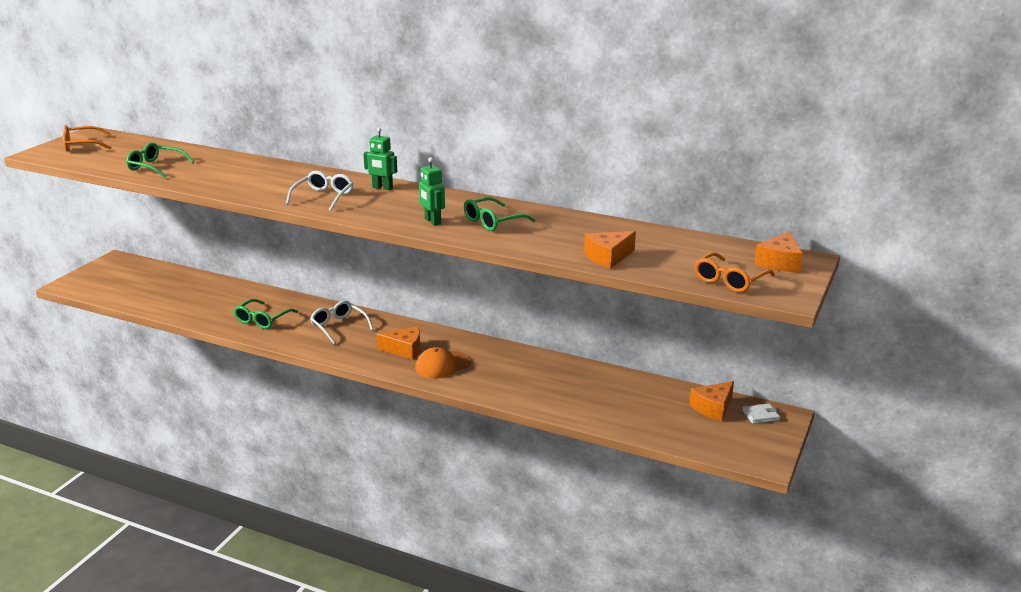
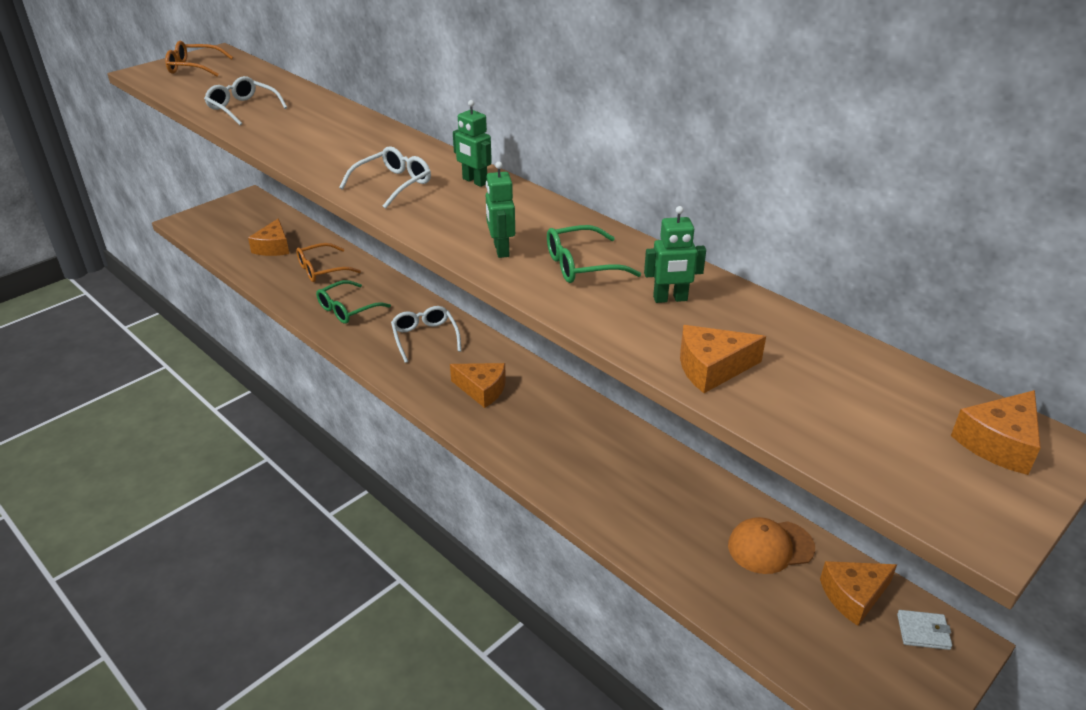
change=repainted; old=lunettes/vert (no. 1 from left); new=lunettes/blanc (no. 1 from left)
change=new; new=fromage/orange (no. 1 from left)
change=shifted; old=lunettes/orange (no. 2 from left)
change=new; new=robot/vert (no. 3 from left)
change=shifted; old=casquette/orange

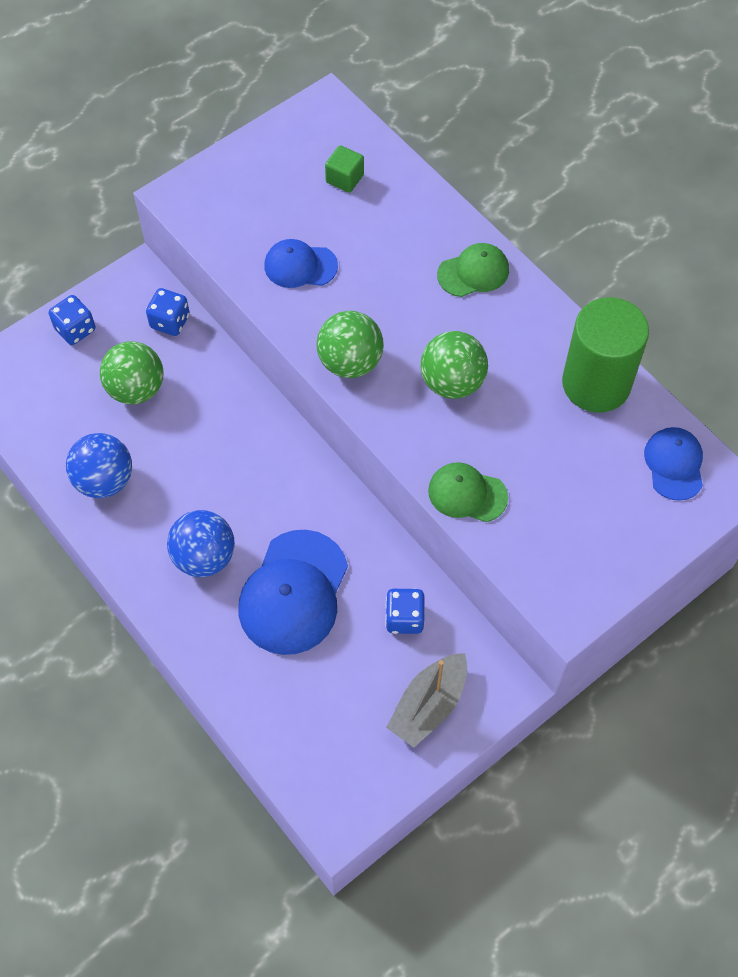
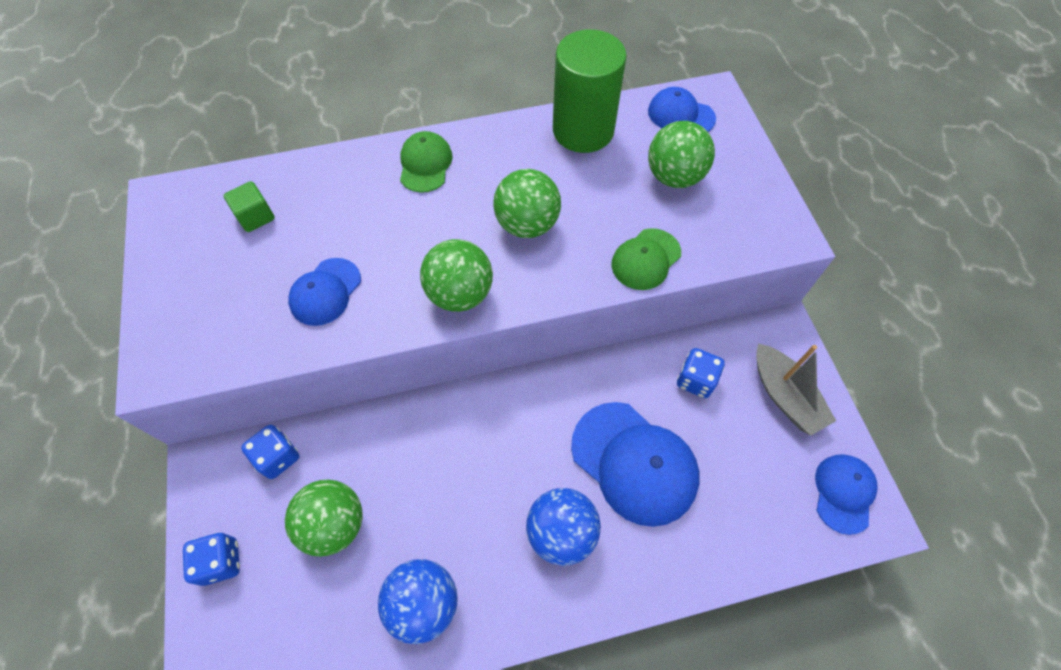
change=new; new=balle/vert (no. 4 from left)
change=new; new=casquette/bleu (no. 4 from left)

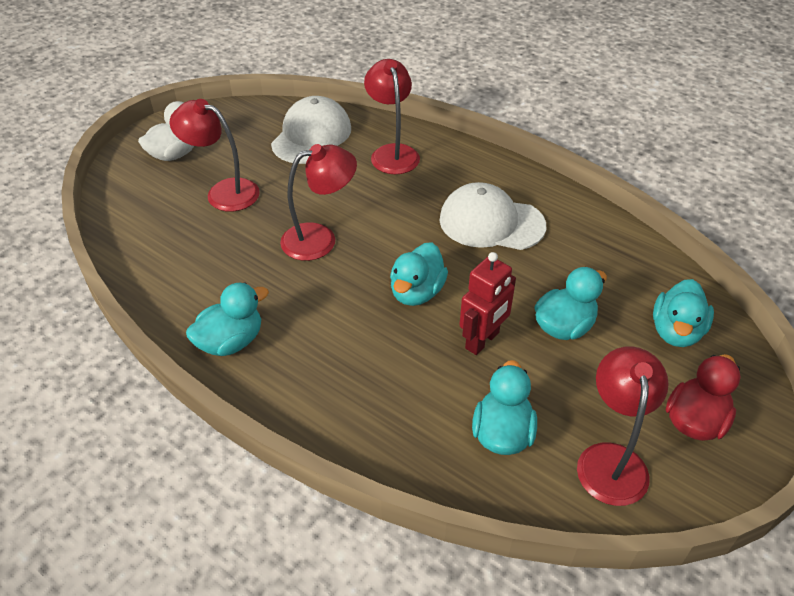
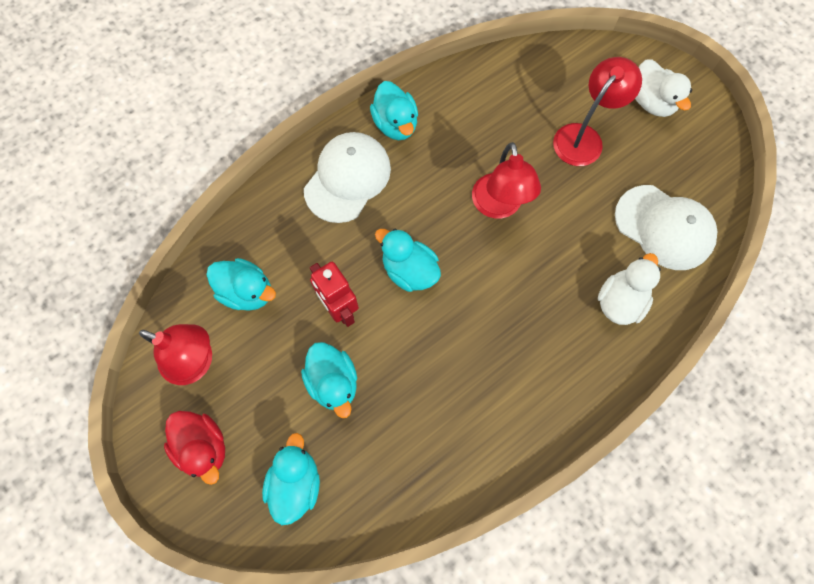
change=rotated; old=canard/turquoise (no. 5 from left in the first image); degrees=60
change=shifted; old=casquette/blanc (no. 2 from left in the first image); new=casquette/blanc (no. 1 from left)
change=swapped; old=lampe/rouge (no. 3 from left); new=canard/blanc (no. 1 from left)

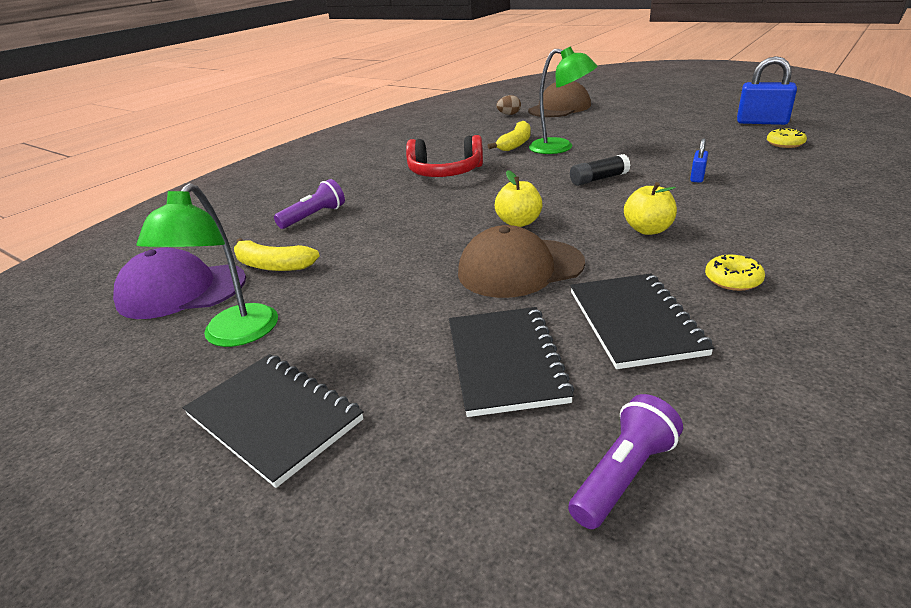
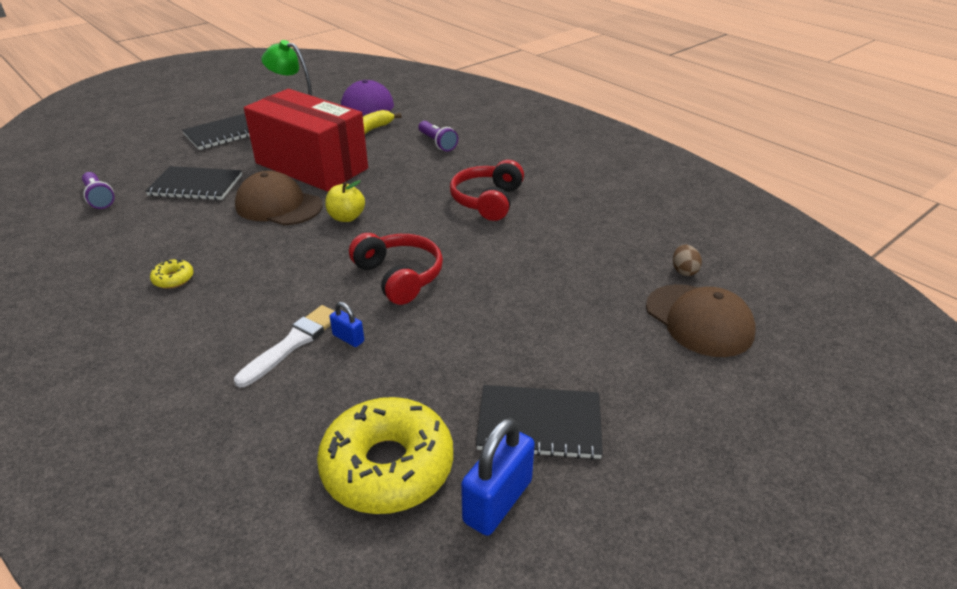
change=new; new=pinceau/blanc
change=rotated; old=casquette/marron (no. 1 from left); degrees=-60
change=new; new=boîte/rouge
change=scaled; old=beignet/jaune (no. 2 from left); factor=2.42
change=swapped; old=bâton de colle/noir; new=casque audio/rouge (no. 1 from left)
change=shifted; old=carnet/noir (no. 3 from left)
change=gone; old=banane/jaune (no. 2 from left)
change=gone; old=lampe/vert (no. 2 from left)
change=gone; old=pomme/jaune (no. 2 from left)

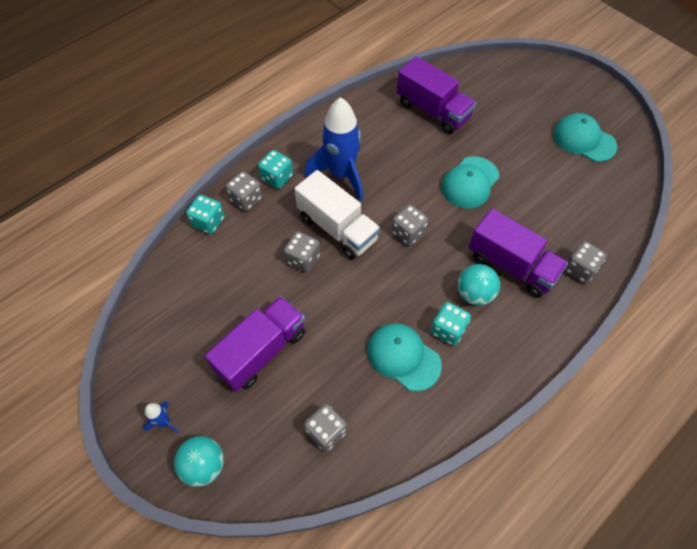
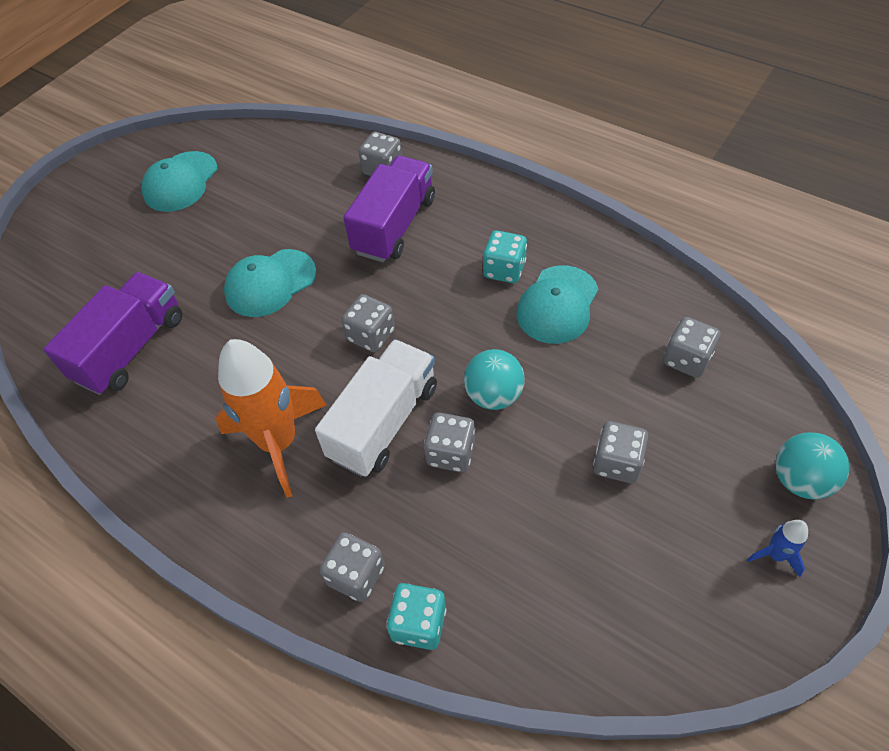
change=repainted; old=fusée/bleu (no. 2 from left); new=fusée/orange
change=rotated; old=casquette/turquoise (no. 2 from left); degrees=120
change=shifted; old=balle/turquoise (no. 2 from left in the first image); new=balle/turquoise (no. 1 from left)
change=swapped; old=camion/violet (no. 1 from left); new=dé/gris (no. 5 from left)
change=gone; old=dé/turquoise (no. 2 from left)

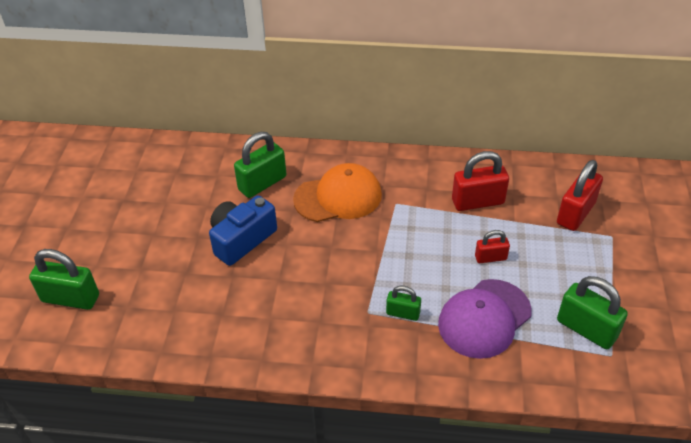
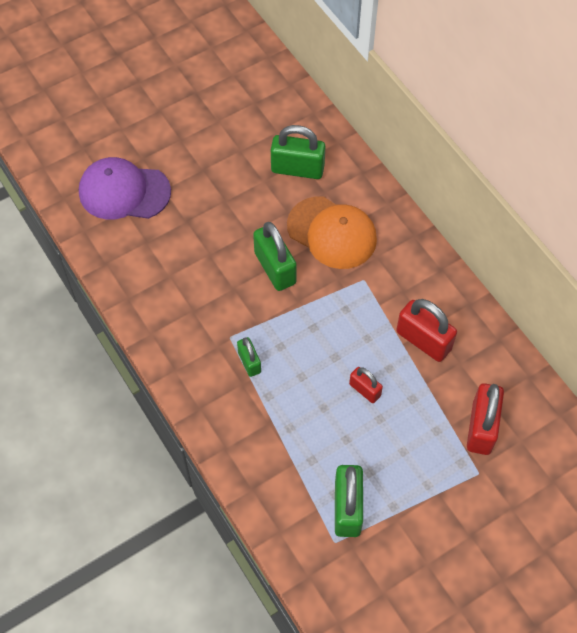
change=shifted; old=casquette/violet
change=shifted; old=cadenas/vert (no. 1 from left in the first image); new=cadenas/vert (no. 2 from left)
change=rotated; old=cadenas/rouge (no. 3 from left); degrees=-75
change=gone; old=appareil photo/bleu

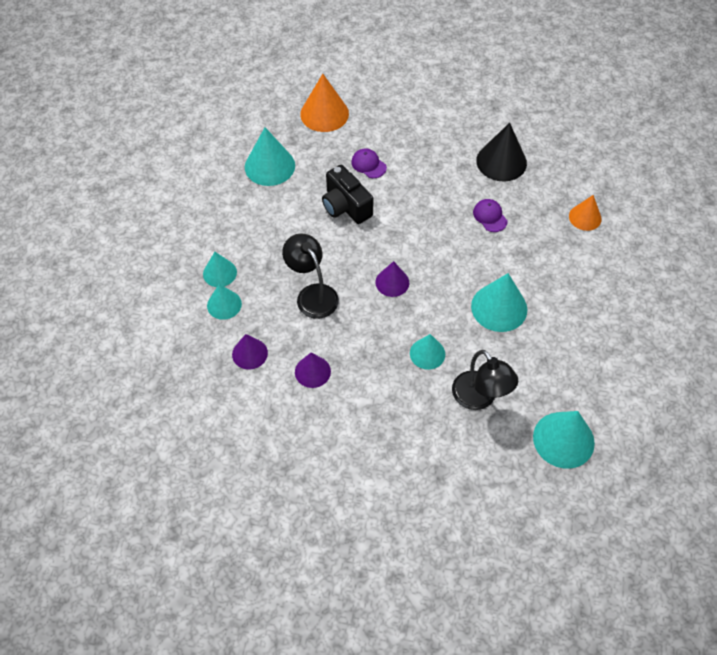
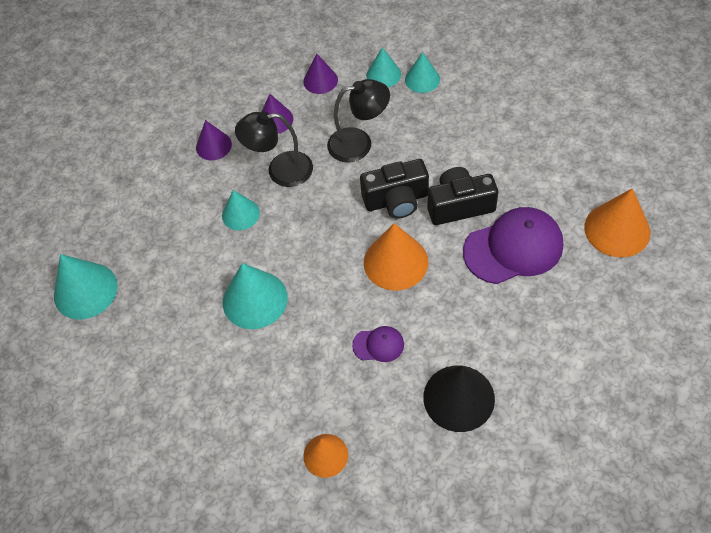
change=shifted; old=cône/violet (no. 3 from left in the first image); new=cône/violet (no. 1 from left)
change=shifted; old=lampe/noir (no. 2 from left in the first image); new=lampe/noir (no. 1 from left)
change=new; new=appareil photo/noir (no. 1 from left)
change=new; new=cône/orange (no. 2 from left)
change=scaled; old=casquette/violet (no. 1 from left in the first image); factor=2.08
change=gone; old=cône/turquoise (no. 3 from left)

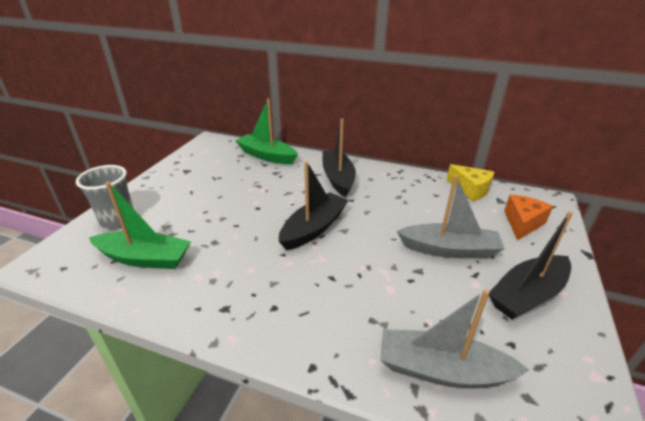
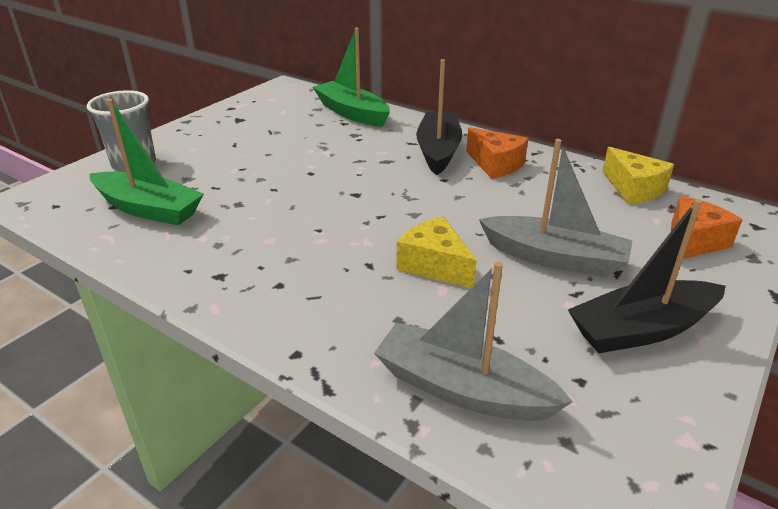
change=new; new=fromage/jaune (no. 1 from left)
change=new; new=fromage/orange (no. 1 from left)
change=gone; old=bateau/noir (no. 1 from left)

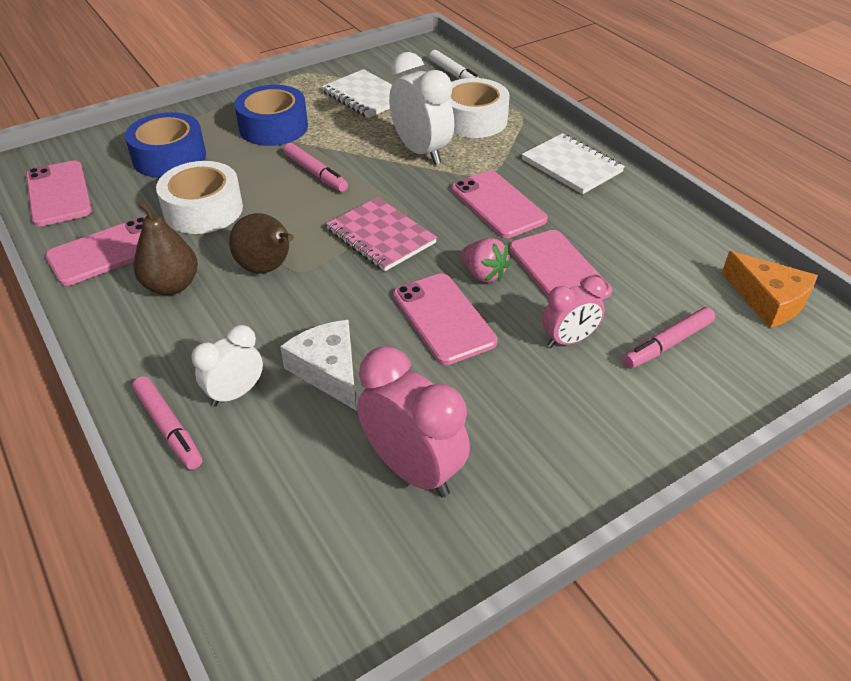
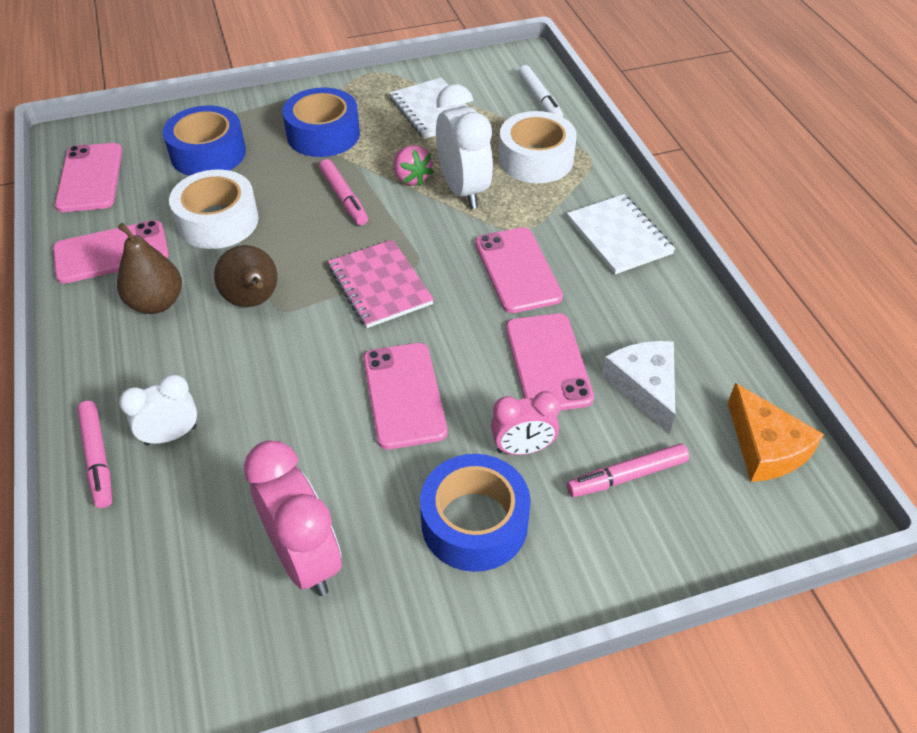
change=shifted; old=fraise/rose
change=new; new=ruban adhésif/bleu (no. 3 from left)
change=shifted; old=fromage/blanc

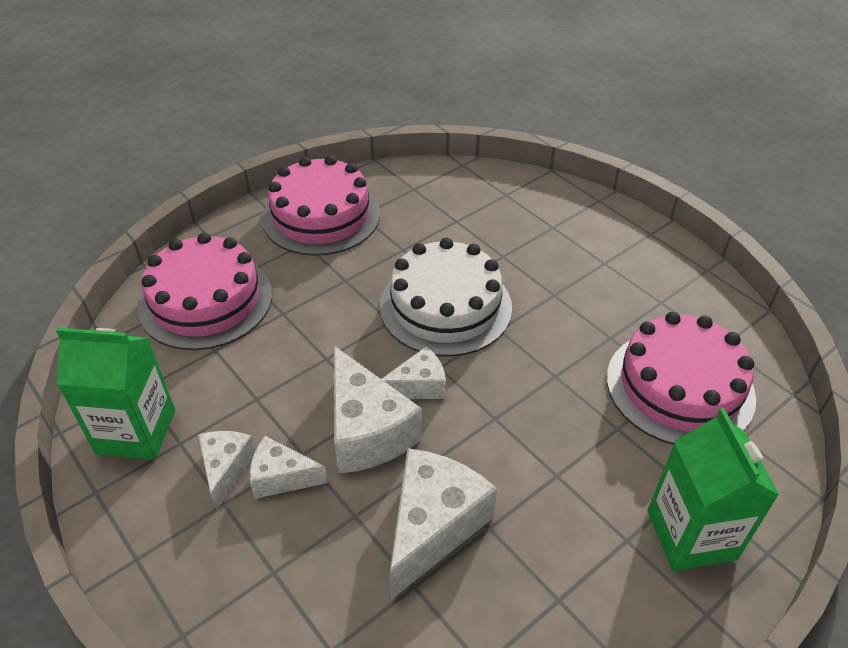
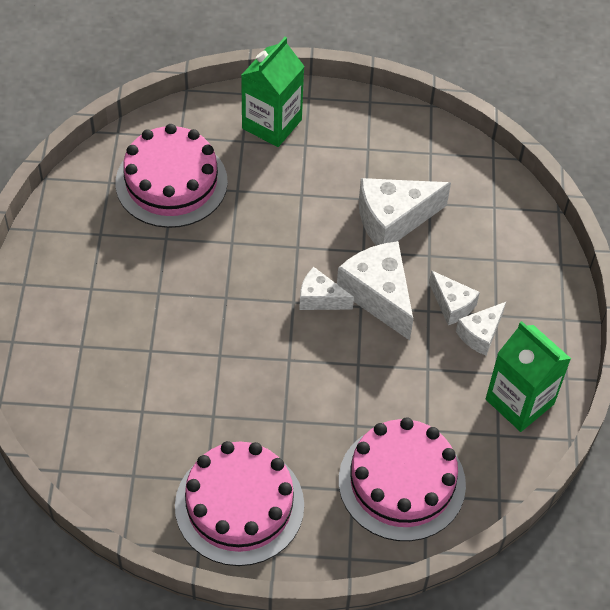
change=rotated; old=fromage/blanc (no. 3 from left in the first image); degrees=-45
change=gone; old=gâteau/blanc

